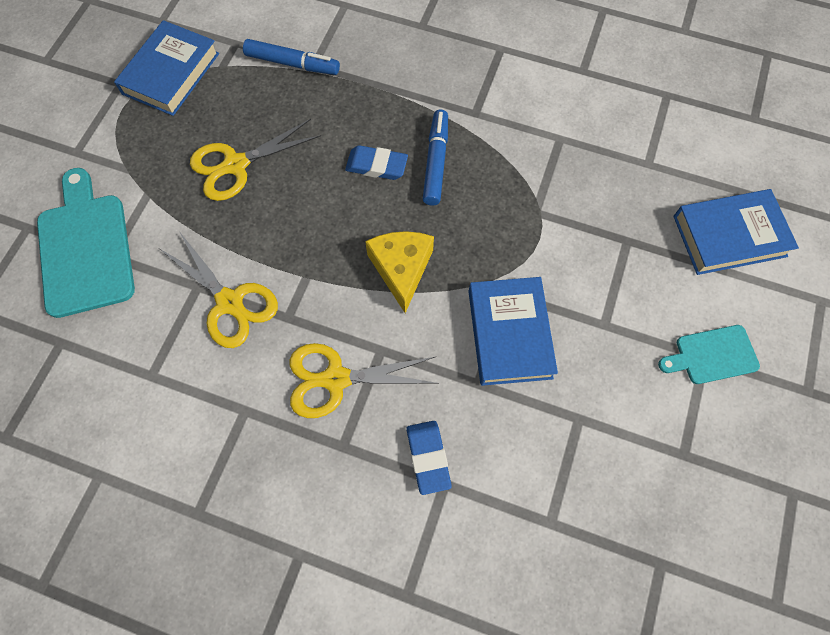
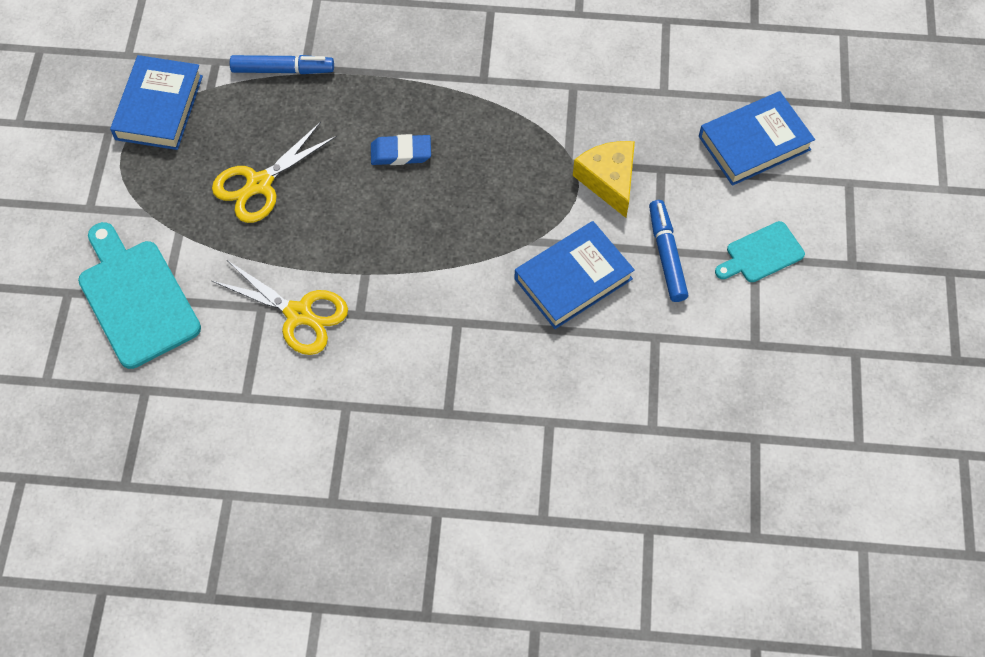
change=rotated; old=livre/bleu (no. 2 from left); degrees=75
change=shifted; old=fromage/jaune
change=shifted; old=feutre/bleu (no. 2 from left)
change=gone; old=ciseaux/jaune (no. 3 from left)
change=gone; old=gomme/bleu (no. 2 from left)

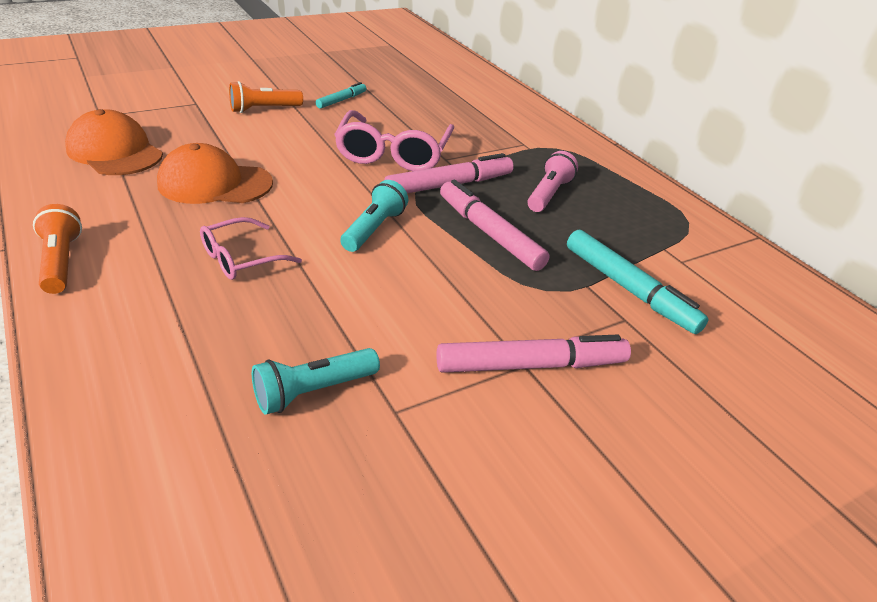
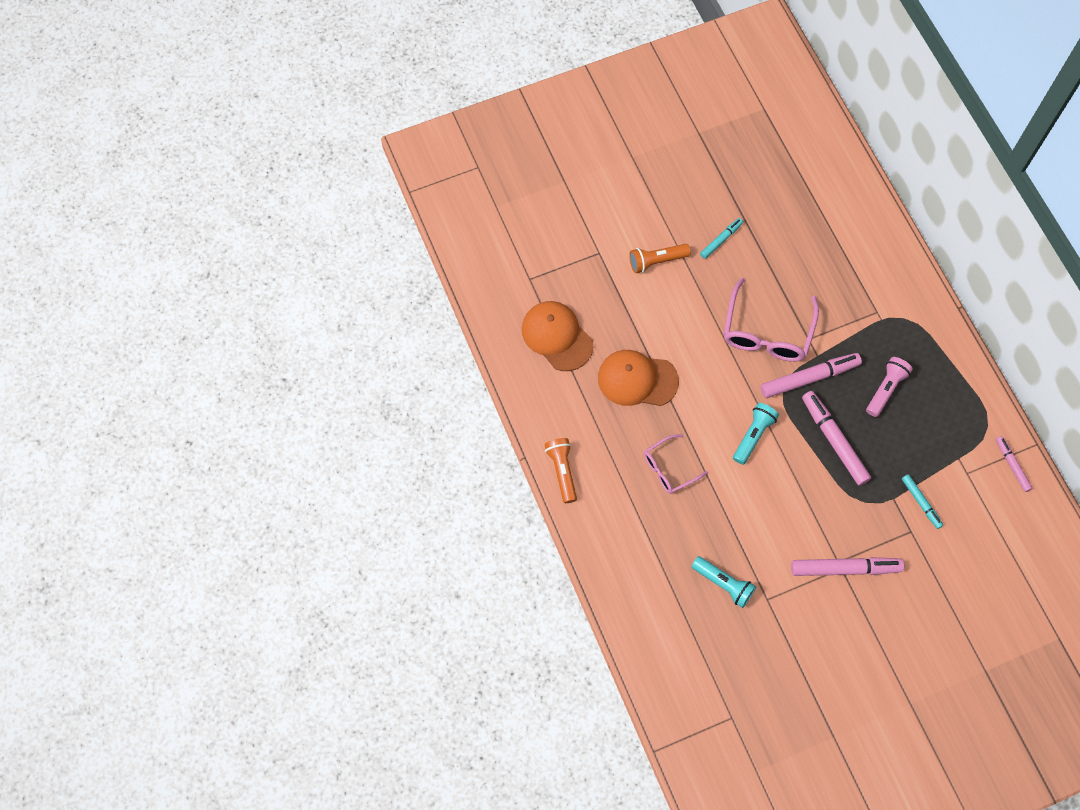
change=rotated; old=lampe de poche/turquoise (no. 1 from left); degrees=-120
change=scaled; old=feutre/turquoise (no. 2 from left); factor=0.56
change=new; new=feutre/rose (no. 4 from left)

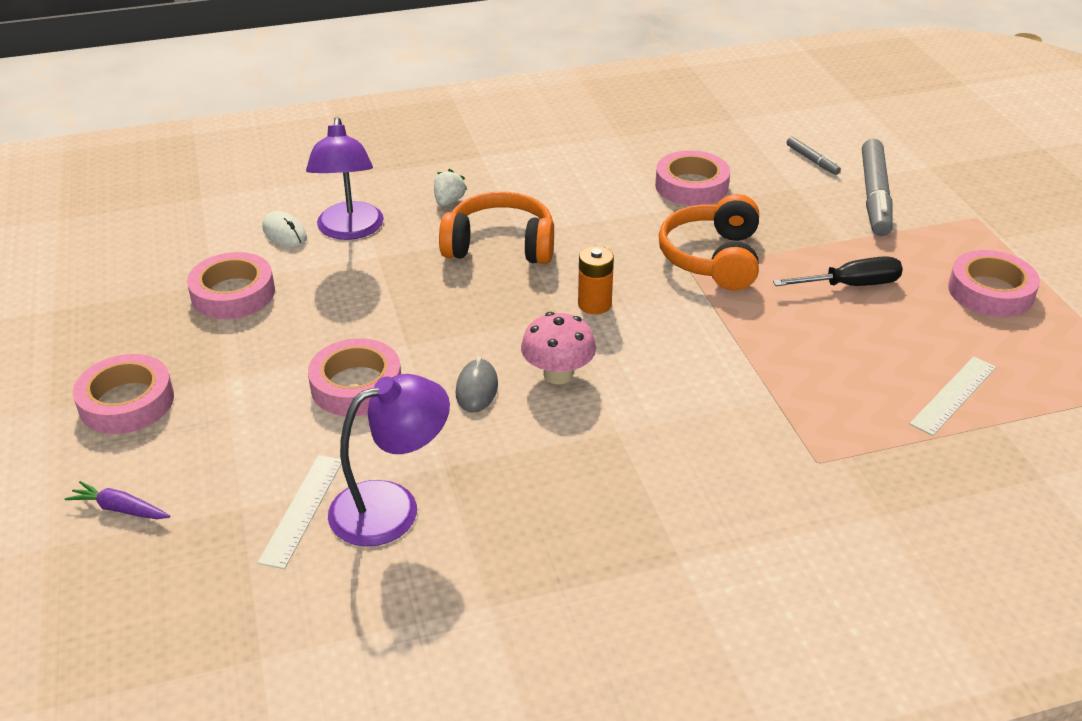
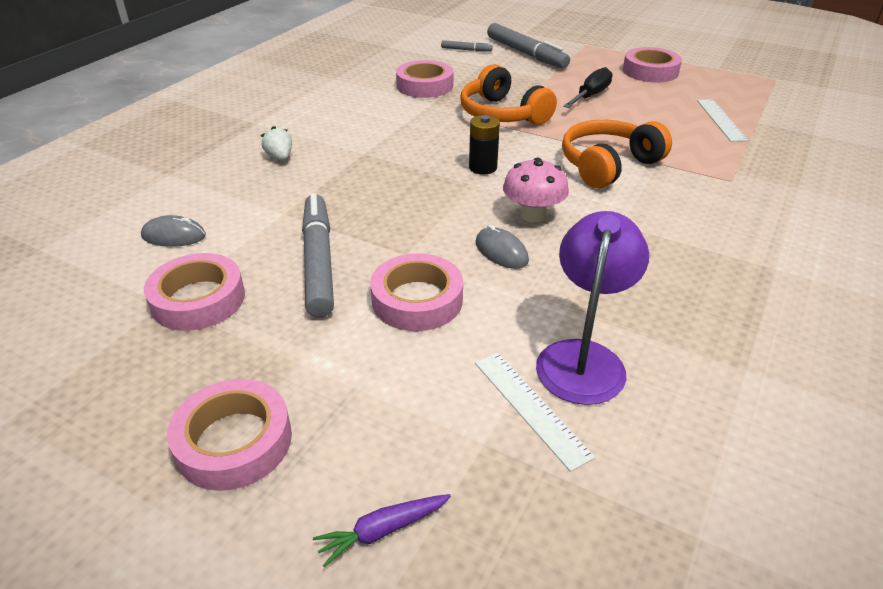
change=repainted; old=souris/blanc; new=souris/gris (no. 1 from left)
change=new; new=feutre/gris (no. 1 from left)
change=repainted; old=pile/orange; new=pile/noir
change=shifted; old=casque audio/orange (no. 1 from left in the first image); new=casque audio/orange (no. 2 from left)
change=gone; old=lampe/violet (no. 1 from left)

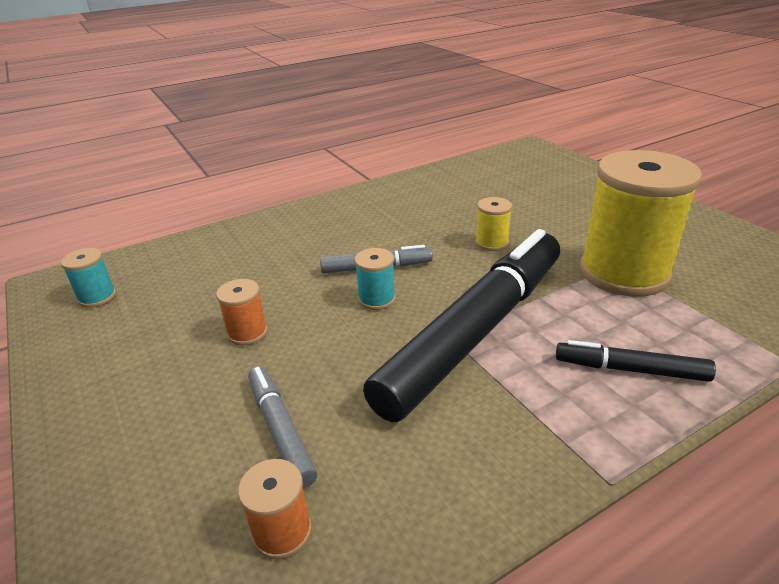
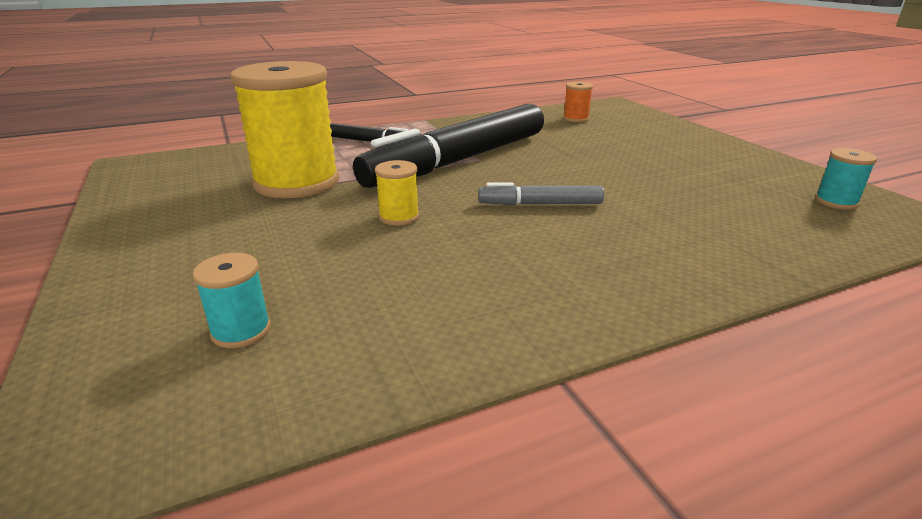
change=shifted; old=bobine/turquoise (no. 2 from left in the first image); new=bobine/turquoise (no. 1 from left)
change=gone; old=bobine/orange (no. 1 from left)
change=gone; old=feutre/gris (no. 1 from left)

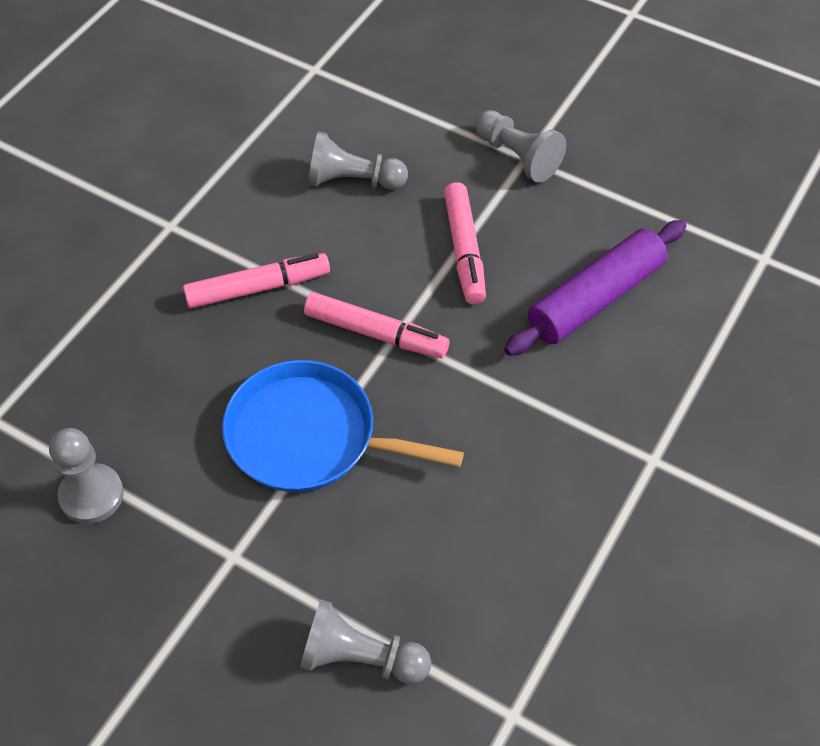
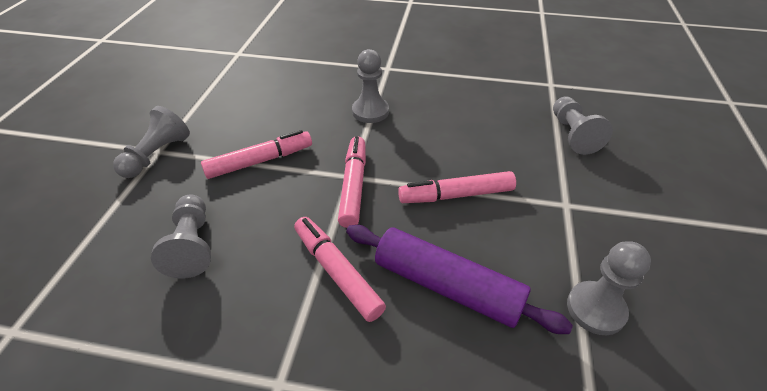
change=shifted; old=rouleau à pâtisserie/violet
change=new; new=pion/gris (no. 3 from left)
change=swapped; old=poêle/bleu; new=feutre/rose (no. 4 from left)

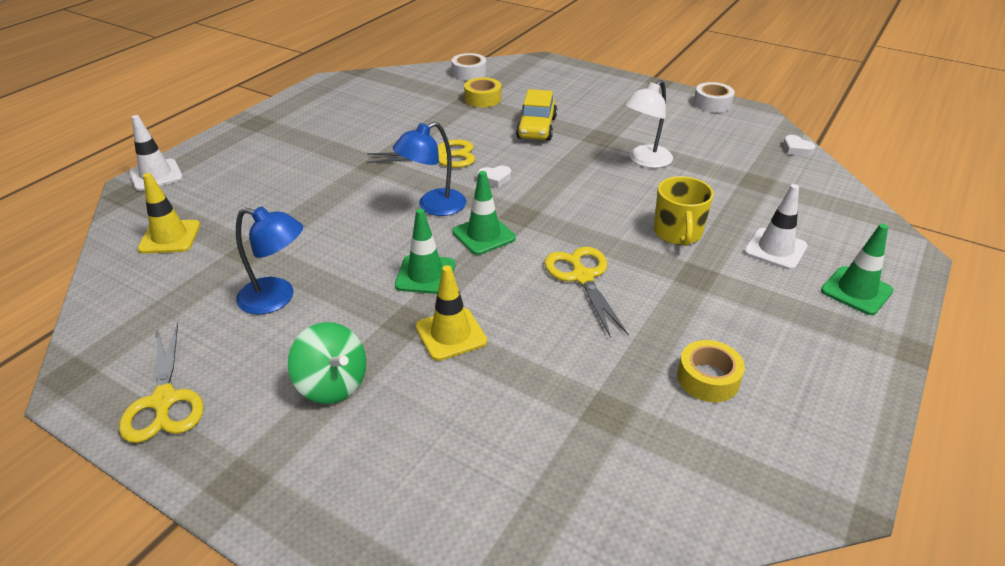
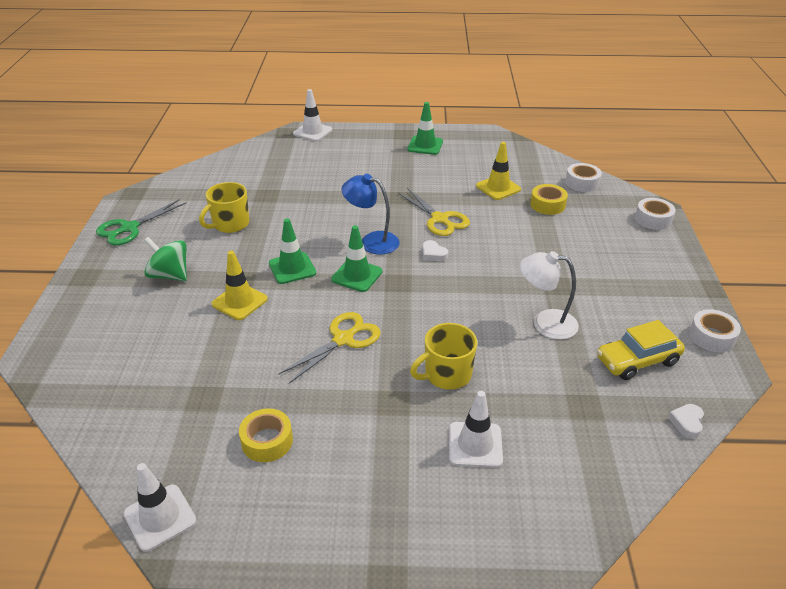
change=repainted; old=ciseaux/jaune (no. 1 from left); new=ciseaux/vert
change=new; new=cône de chantier/blanc (no. 1 from left)
change=rotated; old=toupie/vert; degrees=105
change=swapped; old=lampe/bleu (no. 1 from left); new=tasse/jaune (no. 1 from left)
change=shifted; old=cône de chantier/vert (no. 3 from left)
change=shifted; old=cône de chantier/jaune (no. 1 from left in the first image); new=cône de chantier/jaune (no. 2 from left)
change=shifted; old=voiture/jaune
change=new; new=ruban adhésif/blanc (no. 2 from left)

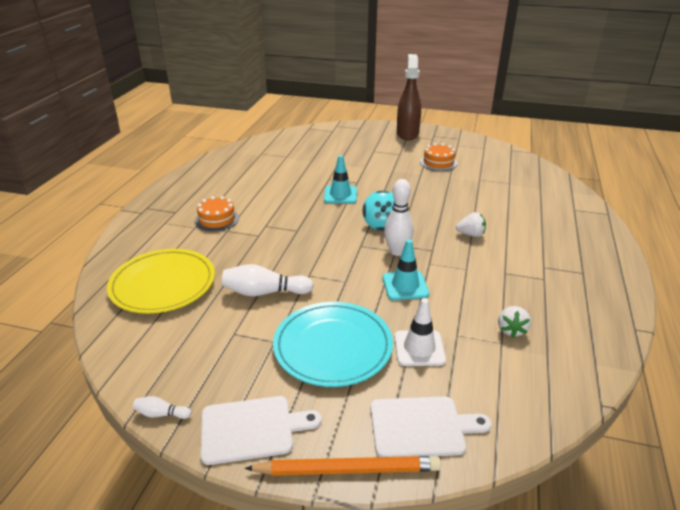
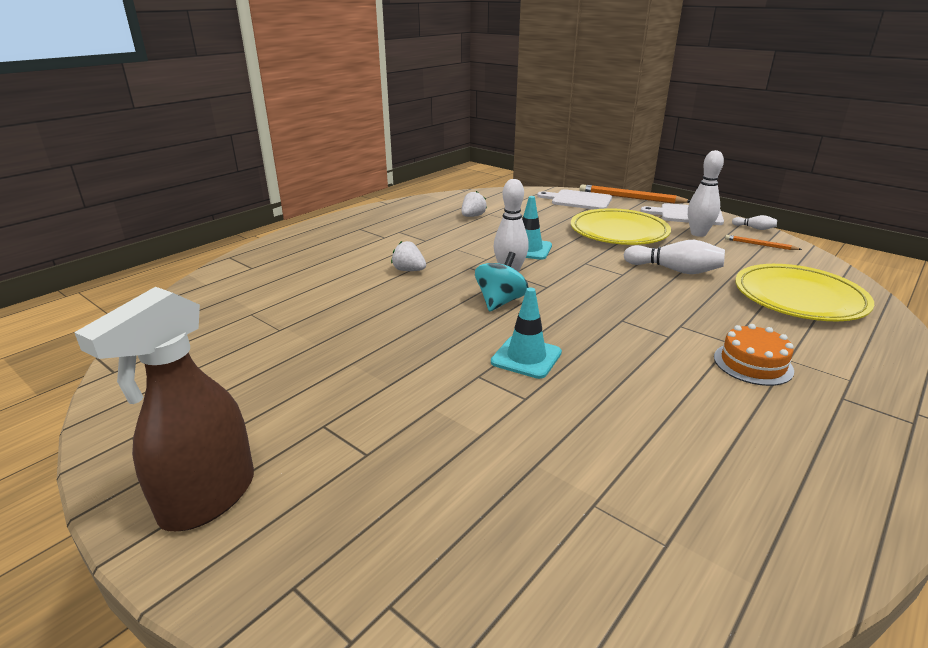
change=repainted; old=assiette/turquoise; new=assiette/jaune (no. 1 from left)
change=new; new=quille/blanc (no. 3 from left)
change=new; new=crayon/orange (no. 2 from left)
change=gone; old=cône de chantier/blanc
change=gone; old=gâteau/orange (no. 2 from left)

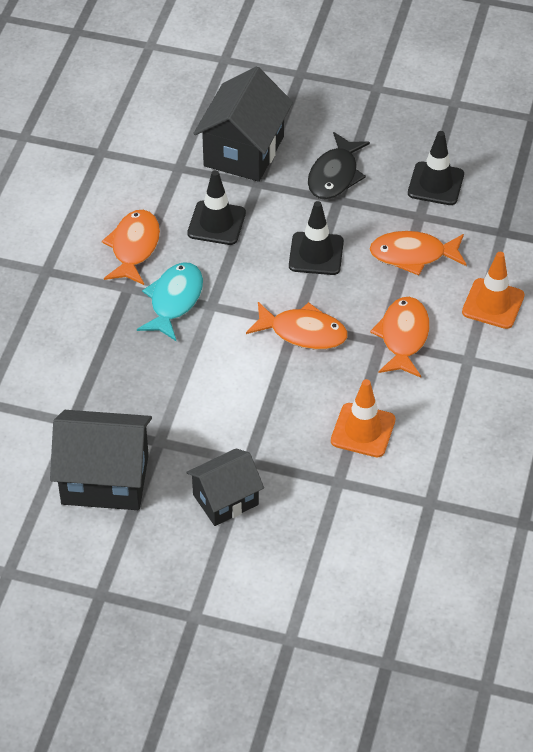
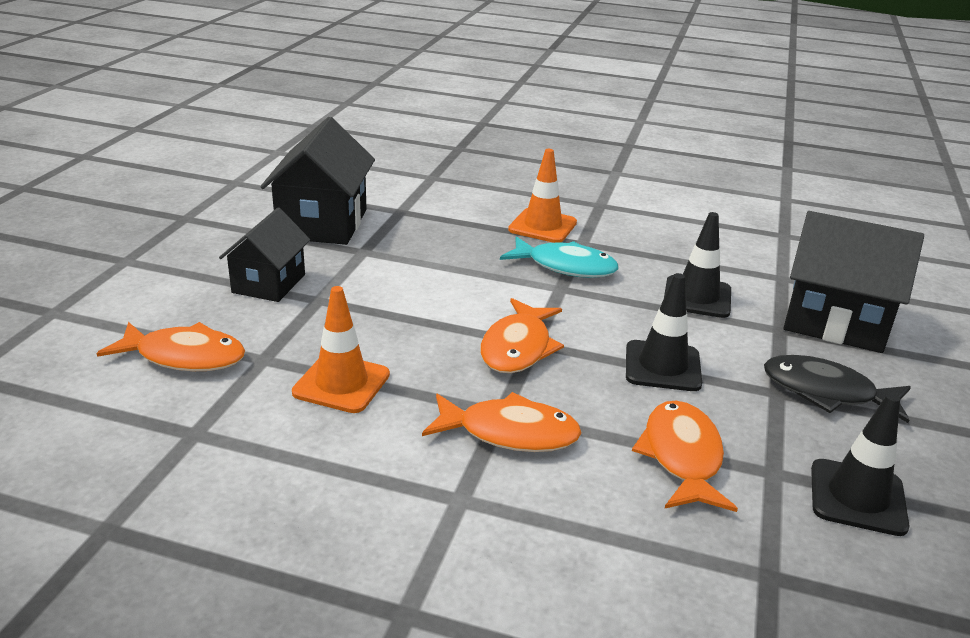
change=shifted; old=poisson/orange (no. 1 from left)
change=rotated; old=maison/noir (no. 2 from left in the first image); degrees=45
change=shifted; old=cône de chantier/orange (no. 2 from left)

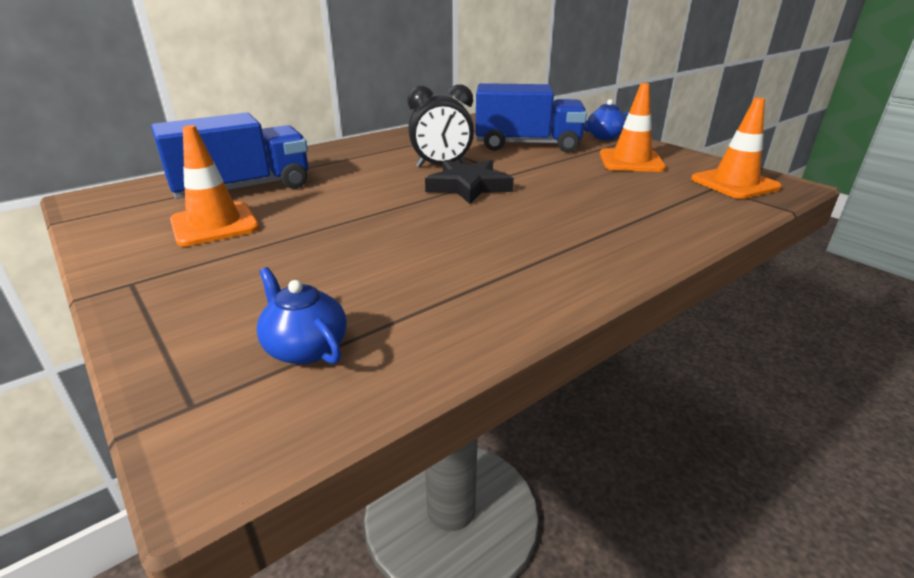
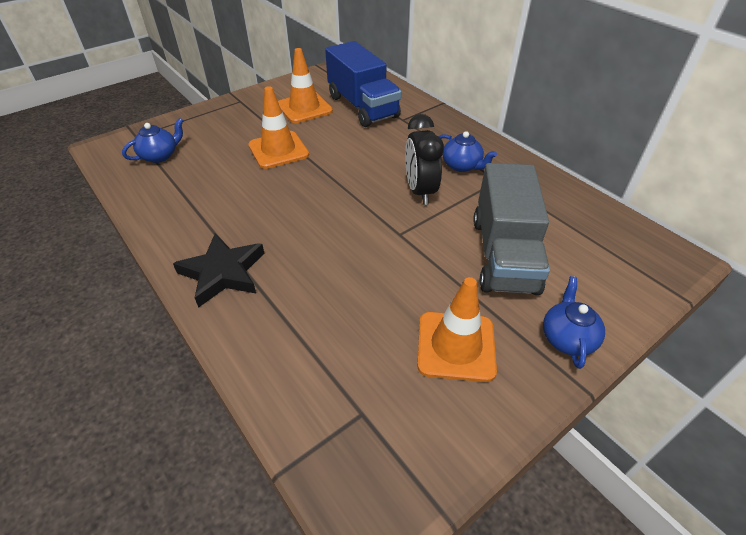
change=shifted; old=étoile/noir
change=shifted; old=cône de chantier/orange (no. 3 from left in the first image); new=cône de chantier/orange (no. 1 from left)
change=new; new=théière/bleu (no. 2 from left)
change=repainted; old=camion/bleu (no. 2 from left); new=camion/gris

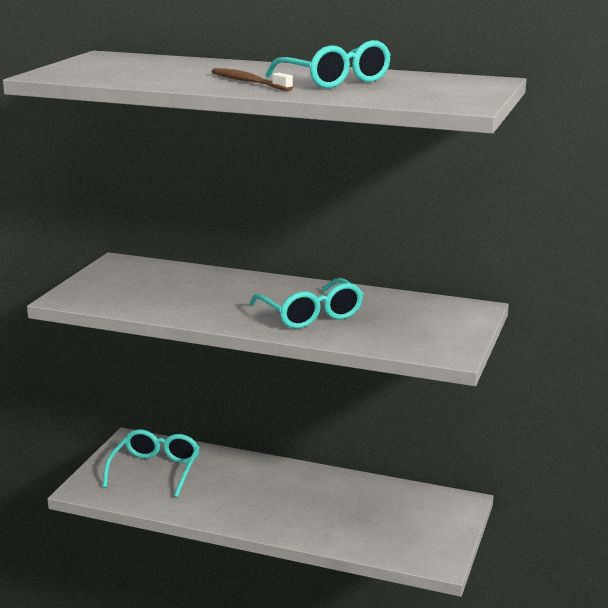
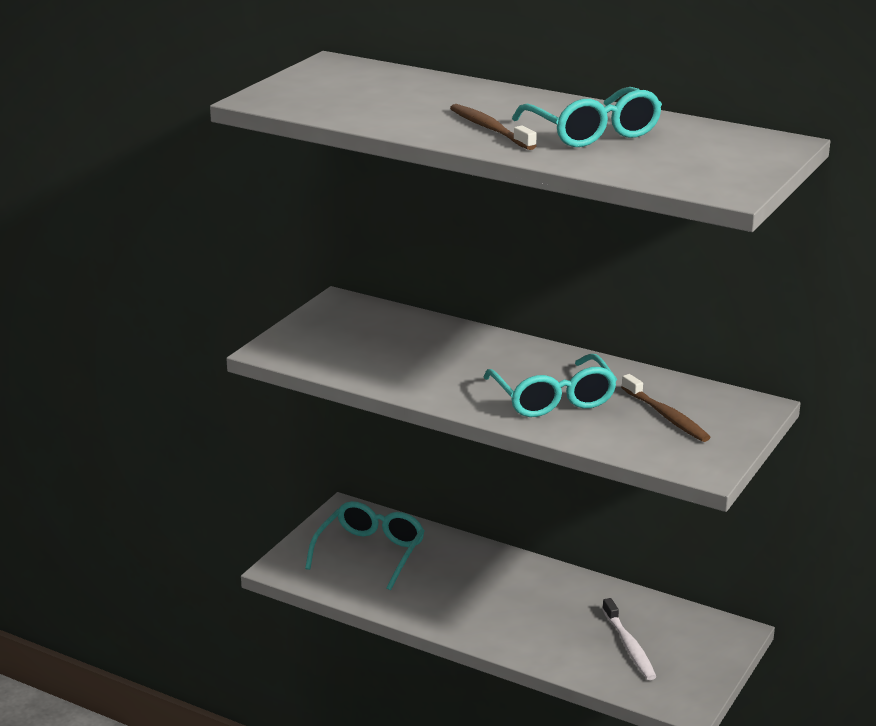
change=new; new=brosse à dents/blanc
change=new; new=brosse à dents/marron (no. 2 from left)

